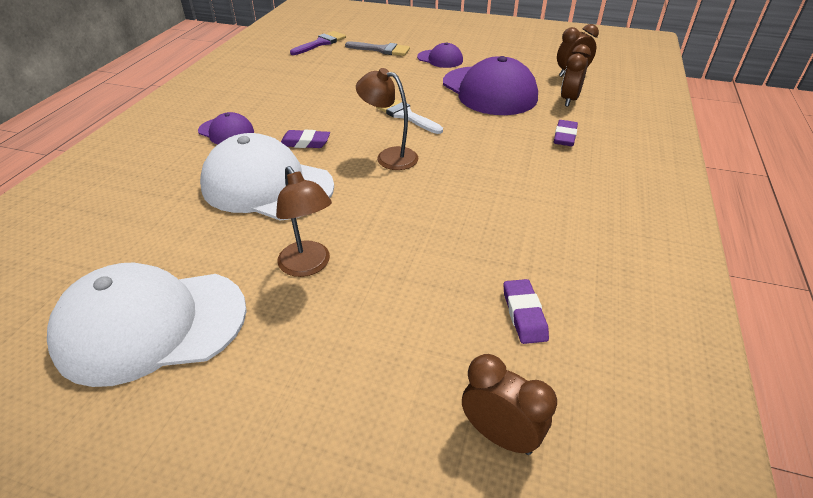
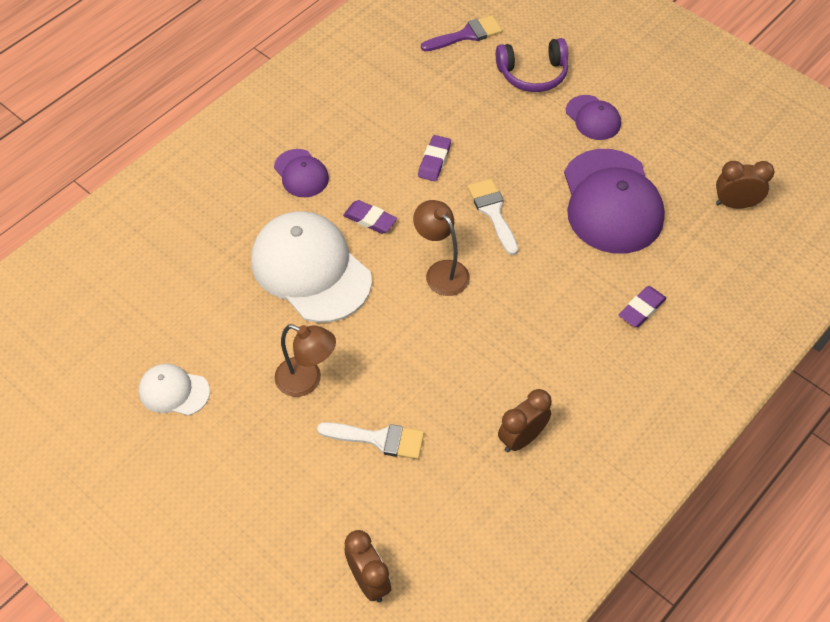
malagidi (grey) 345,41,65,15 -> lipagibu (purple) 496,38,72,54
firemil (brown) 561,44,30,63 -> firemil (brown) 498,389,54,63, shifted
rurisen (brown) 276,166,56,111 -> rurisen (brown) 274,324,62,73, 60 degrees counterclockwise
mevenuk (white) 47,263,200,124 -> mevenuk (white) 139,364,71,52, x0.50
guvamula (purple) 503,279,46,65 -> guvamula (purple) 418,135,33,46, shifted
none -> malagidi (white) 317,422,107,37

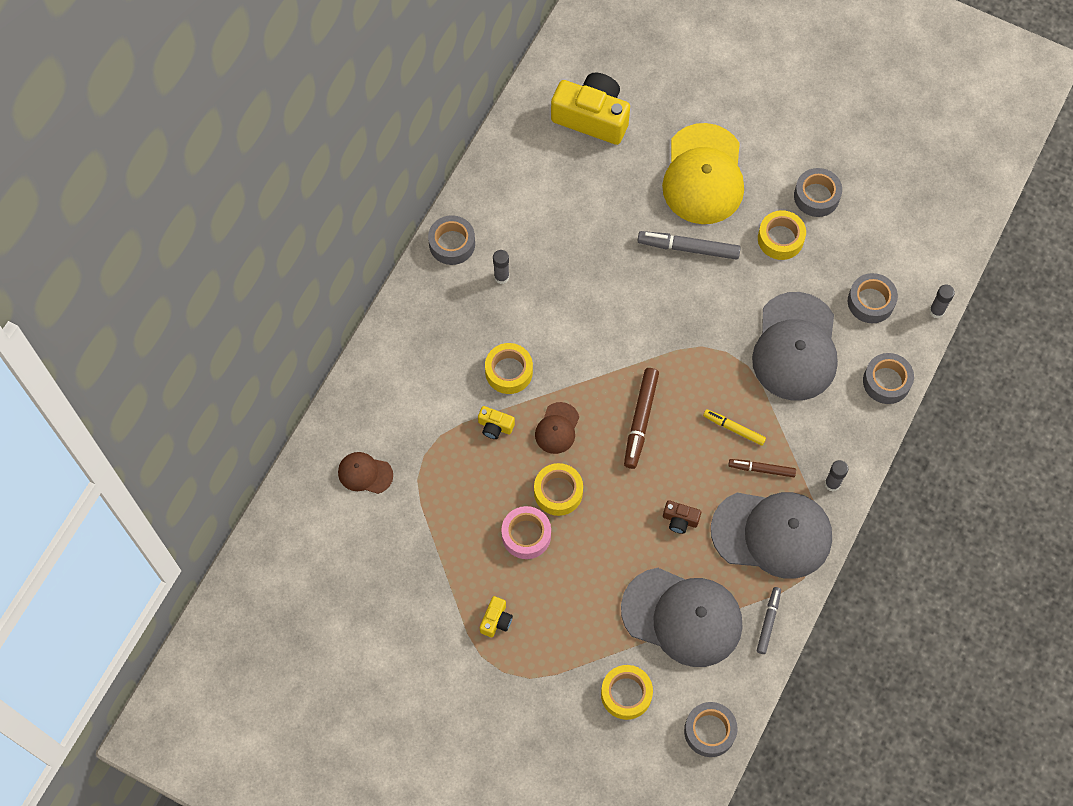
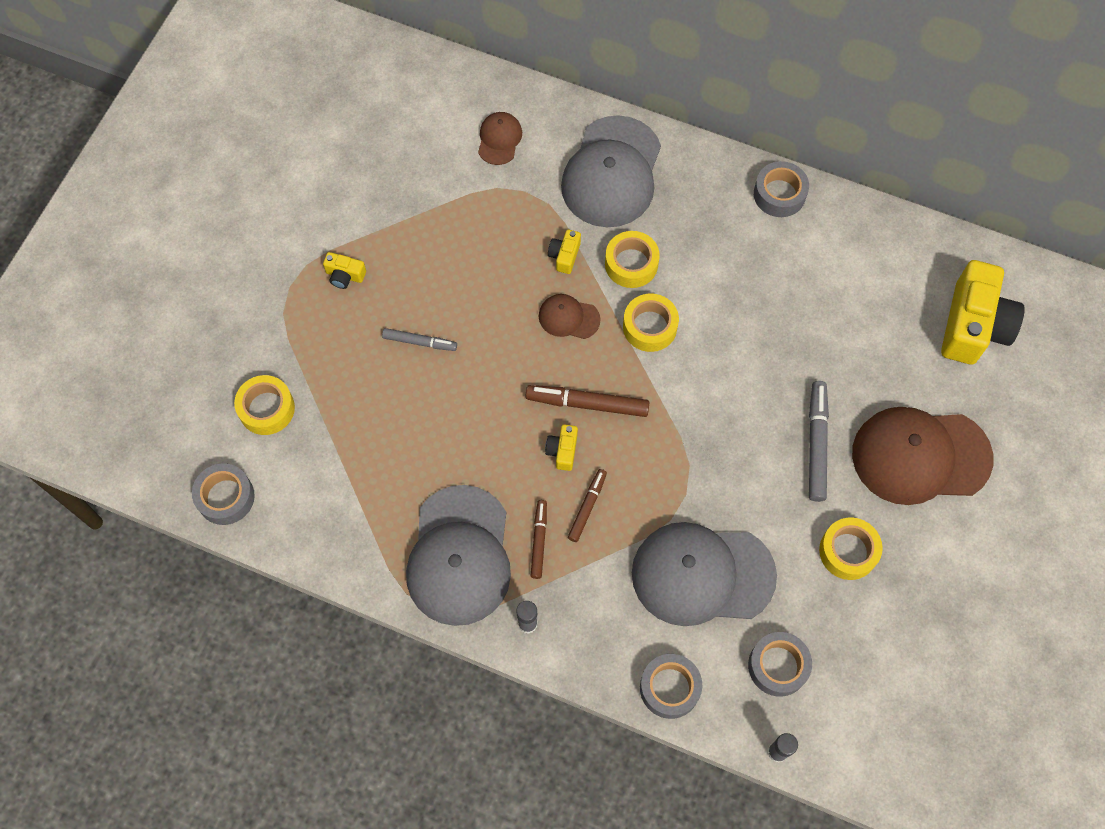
mevenuk (yellow) 662,123,82,101 -> mevenuk (brown) 852,407,141,98
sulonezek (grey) 794,168,48,49 -> none
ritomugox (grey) 493,250,16,34 -> none
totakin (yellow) 703,409,63,37 -> totakin (brown) 568,469,39,73
sulonezek (yellow) 534,463,49,53 -> sulonezek (yellow) 623,293,56,59, shifted
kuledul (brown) 663,500,38,34 -> none
sulonezek (pink) 501,506,50,53 -> none
mevenuk (grey) 621,568,122,99 -> mevenuk (grey) 561,115,100,112, shifted
totakin (grey) 757,587,24,67 -> totakin (grey) 382,328,75,23, shifted
none -> kuledul (yellow) 545,424,33,47

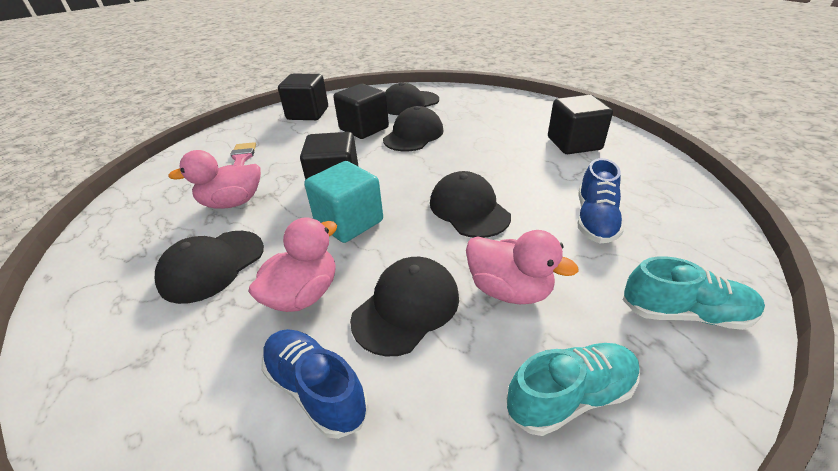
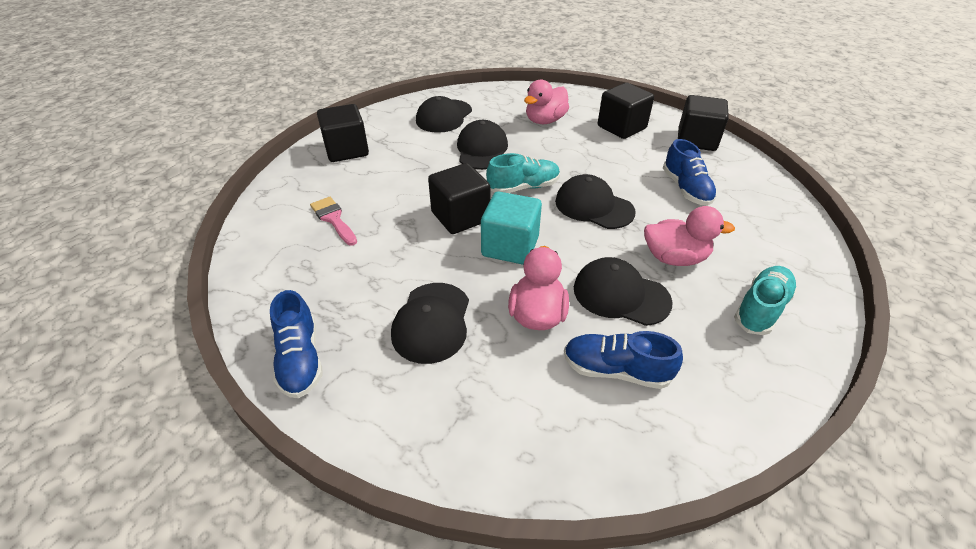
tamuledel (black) 333,84,56,55 -> tamuledel (black) 678,95,51,56, shifted
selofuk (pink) 168,150,93,58 -> selofuk (pink) 524,80,45,44, shifted
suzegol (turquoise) 623,256,142,74 -> suzegol (turquoise) 486,153,74,40, shifted
mevenuk (black) 350,257,109,99 -> mevenuk (black) 574,257,99,69, 75 degrees counterclockwise
none -> suzegol (blue) 270,290,53,108

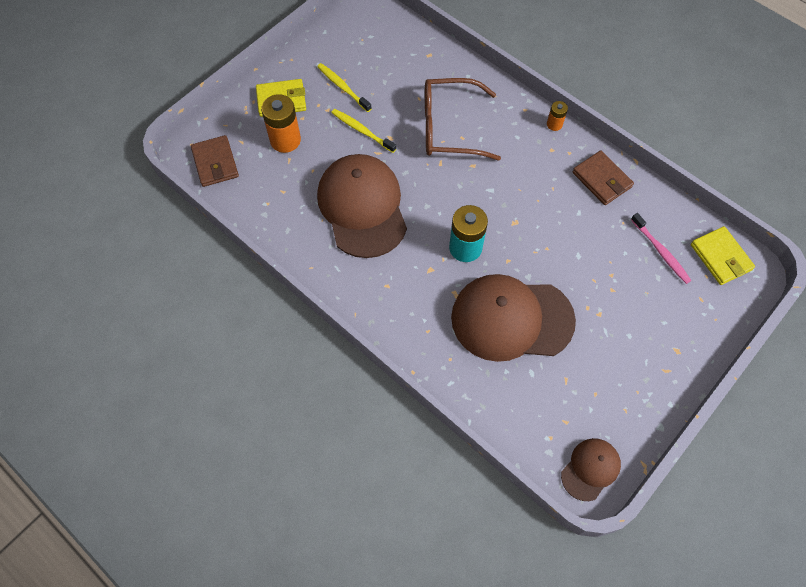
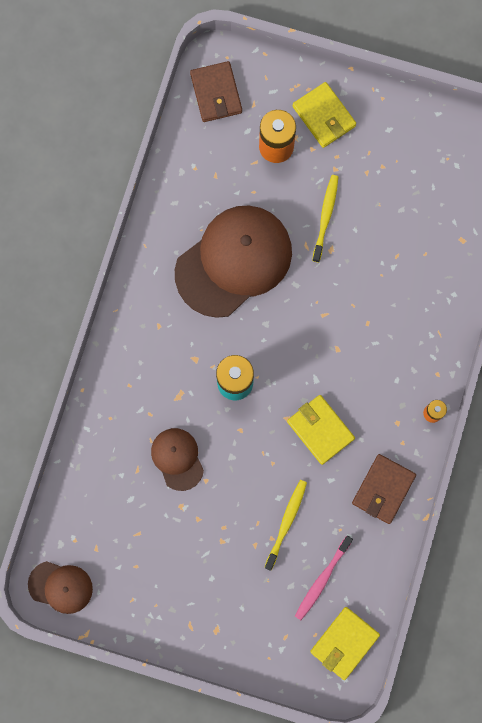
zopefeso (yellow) 317,63,55,49 -> zopefeso (yellow) 264,480,43,91, shifted
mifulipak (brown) 425,78,76,83 -> none
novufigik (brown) 191,135,48,52 -> novufigik (brown) 190,61,52,61, 60 degrees counterclockwise
mevenuk (brown) 451,274,125,88 -> mevenuk (brown) 151,428,53,63, x0.50
none -> novufigik (yellow) 287,395,68,70

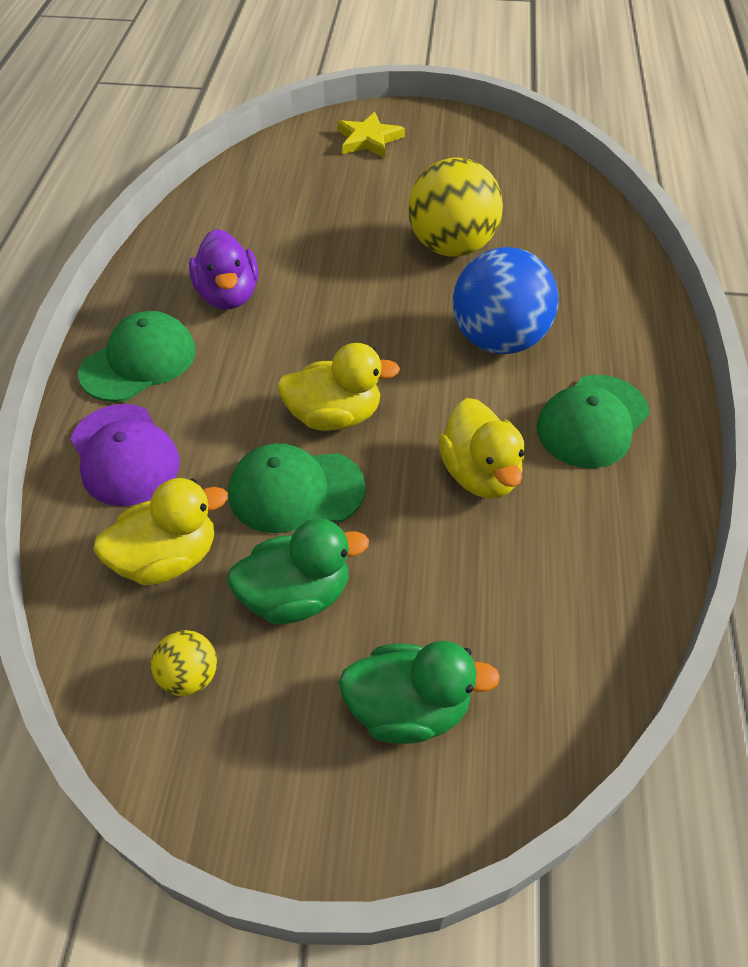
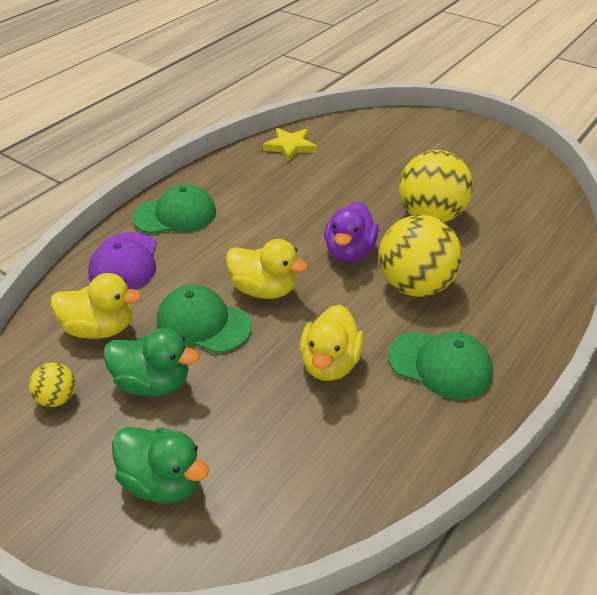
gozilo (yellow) 337,112,68,46 -> gozilo (yellow) 263,128,54,34, shifted
selofuk (purple) 189,229,69,80 -> selofuk (purple) 324,202,55,60, shifted
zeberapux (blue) 453,247,106,107 -> zeberapux (yellow) 379,215,83,82
mevenuk (green) 537,375,113,93 -> mevenuk (green) 388,331,105,69, 135 degrees counterclockwise

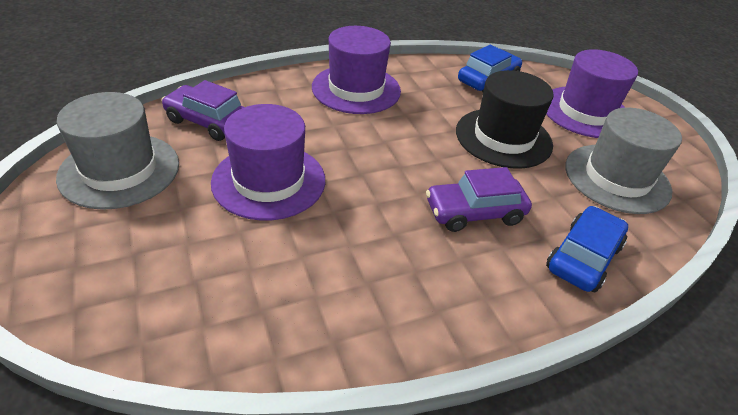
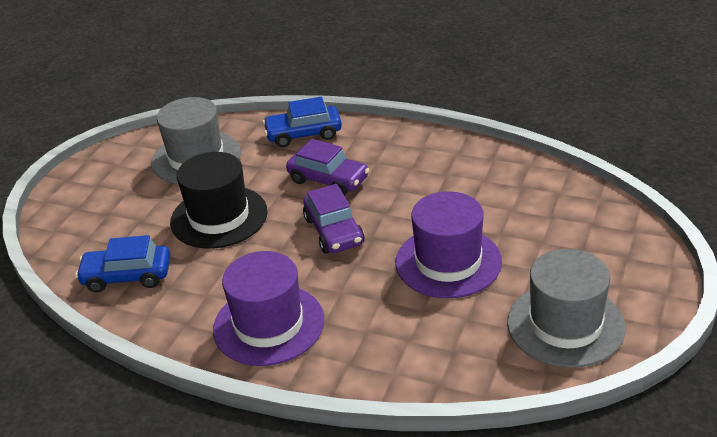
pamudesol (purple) 546,49,92,89 -> none
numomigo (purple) 161,80,83,61 -> numomigo (purple) 303,184,62,70, shifted

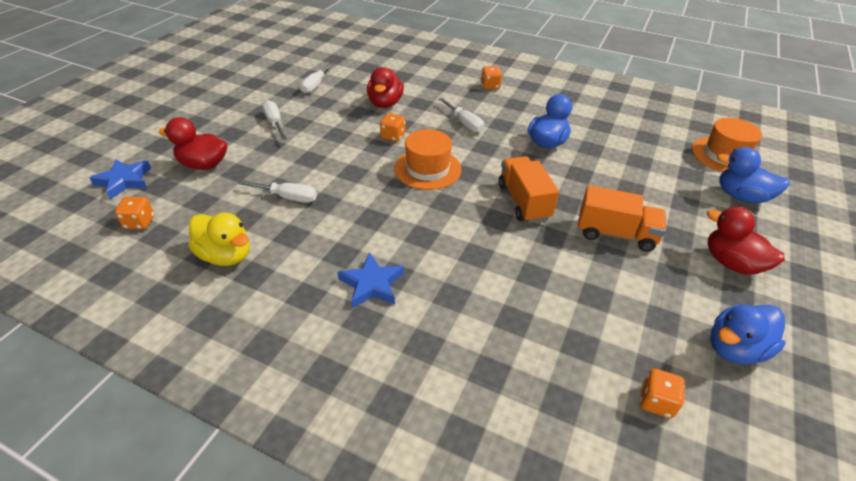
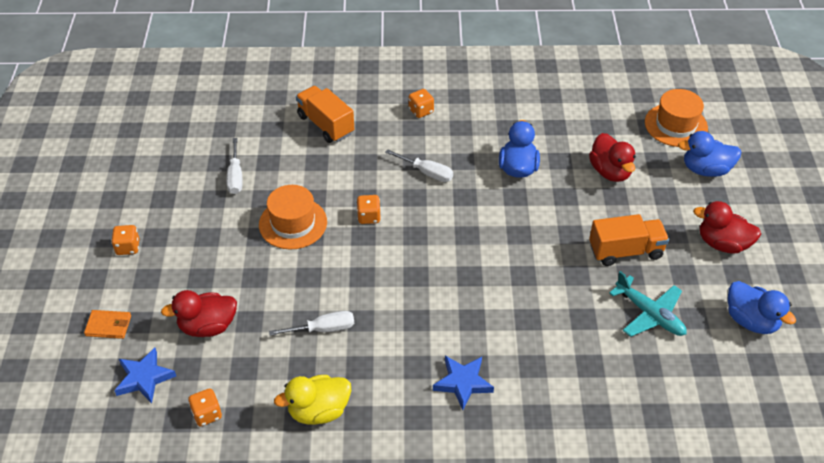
selofuk (red) 367,67,37,41 -> selofuk (red) 589,133,47,49, shifted
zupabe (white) 262,100,25,40 -> none
pamudesol (orange) 394,129,67,61 -> pamudesol (orange) 259,185,68,65, shifted
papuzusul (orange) 499,156,60,67 -> papuzusul (orange) 296,86,58,57, shifted
selofuk (yellow) 188,212,62,54 -> selofuk (yellow) 274,375,77,50, 150 degrees clockwise
selofuk (blue) 710,305,76,59 -> selofuk (blue) 728,281,68,53, 75 degrees counterclockwise
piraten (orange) 640,369,45,49 -> piraten (orange) 111,225,28,30, shifted
none -> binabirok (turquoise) 609,271,78,66
none -> novufigik (orange) 84,310,47,29

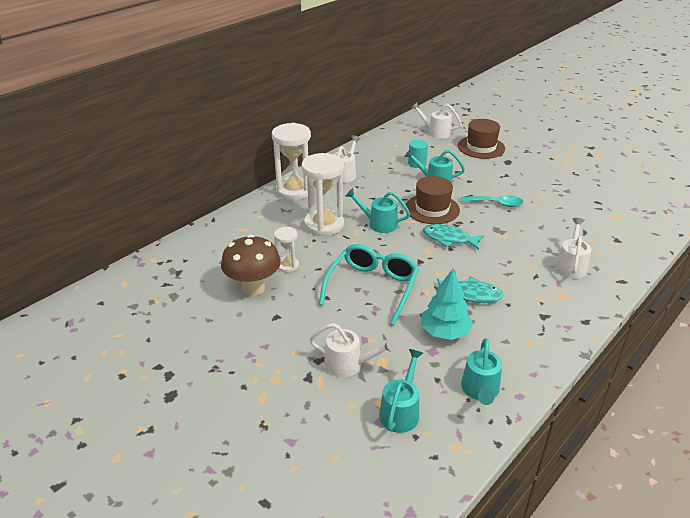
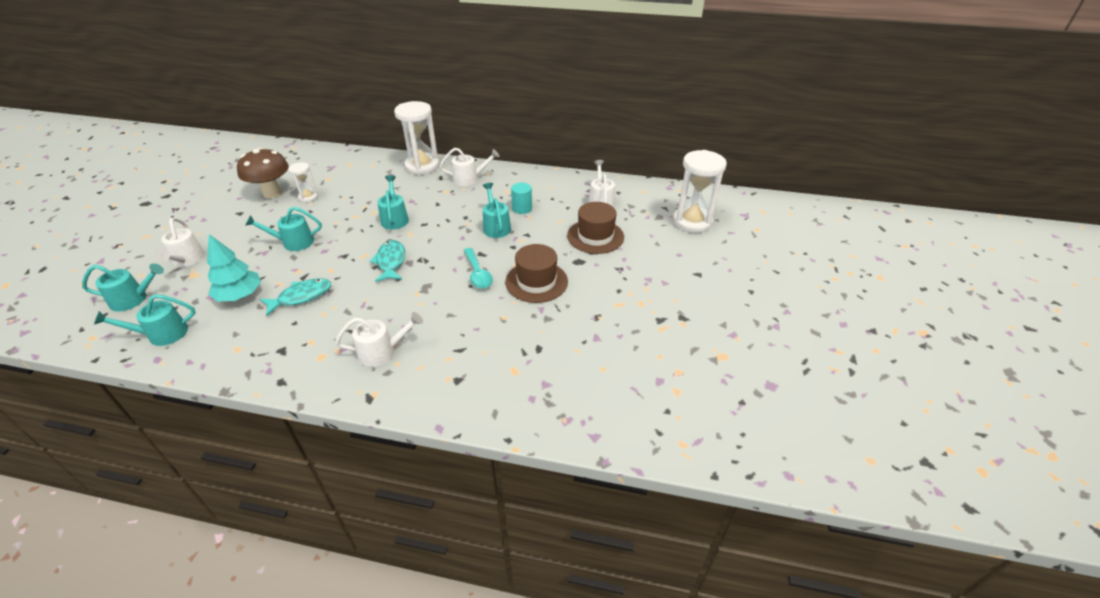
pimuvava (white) 301,153,43,83 -> pimuvava (white) 673,150,54,83, shifted
pamudesol (brown) 406,176,54,48 -> pamudesol (brown) 505,244,63,59, shifted
mifulipak (turquoise) 319,244,100,81 -> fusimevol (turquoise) 245,207,77,44
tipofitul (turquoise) 434,278,70,25 -> tipofitul (turquoise) 260,278,71,38, 105 degrees counterclockwise

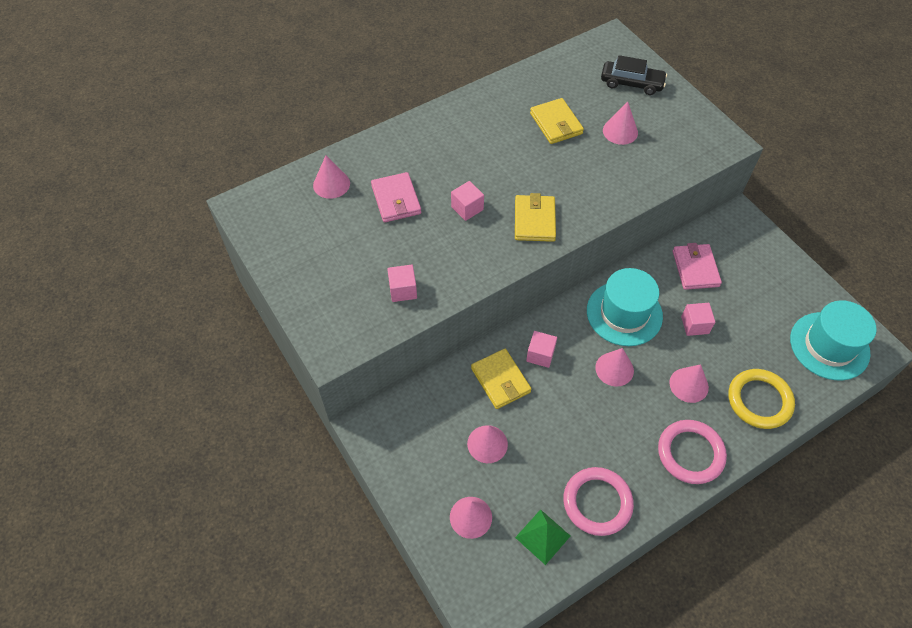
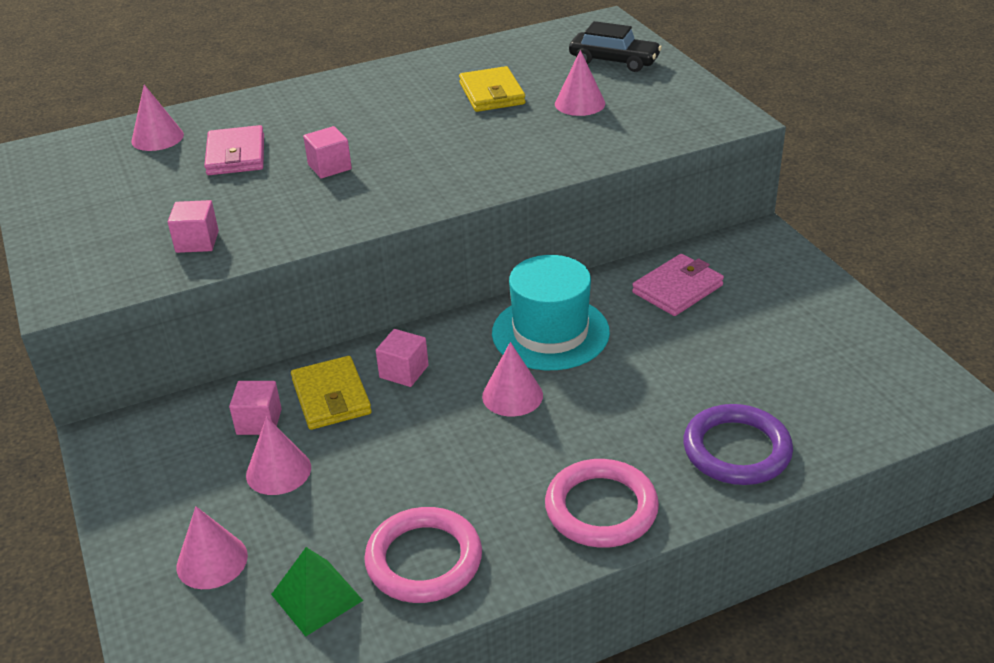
novufigik (yellow) 515,193,41,49 -> none
novufigik (pink) 673,243,49,47 -> novufigik (pink) 632,254,92,62, 45 degrees clockwise
pamudesol (turquoise) 790,300,87,80 -> none
tamuledel (pink) 681,303,34,33 -> tamuledel (pink) 229,381,53,54, shifted
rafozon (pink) 669,364,40,39 -> none
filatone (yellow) 728,369,67,60 -> filatone (purple) 683,404,110,81

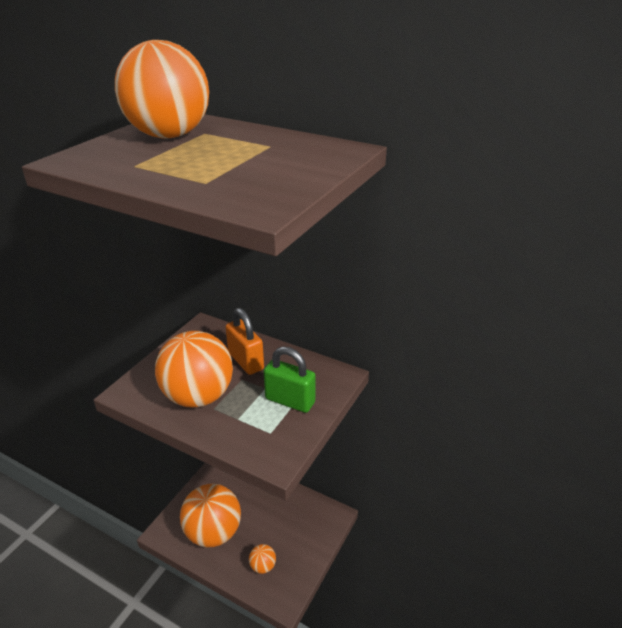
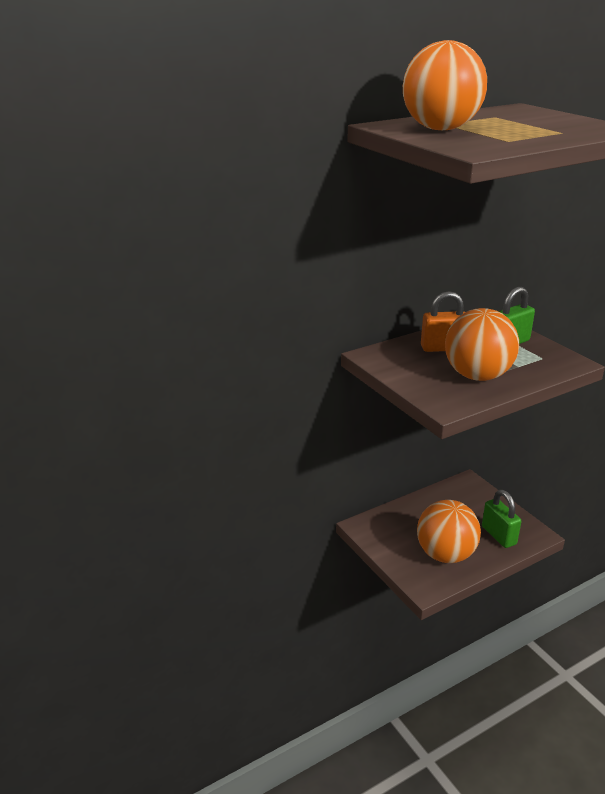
zeberapux (orange) 249,544,27,30 -> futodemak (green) 482,490,39,58

